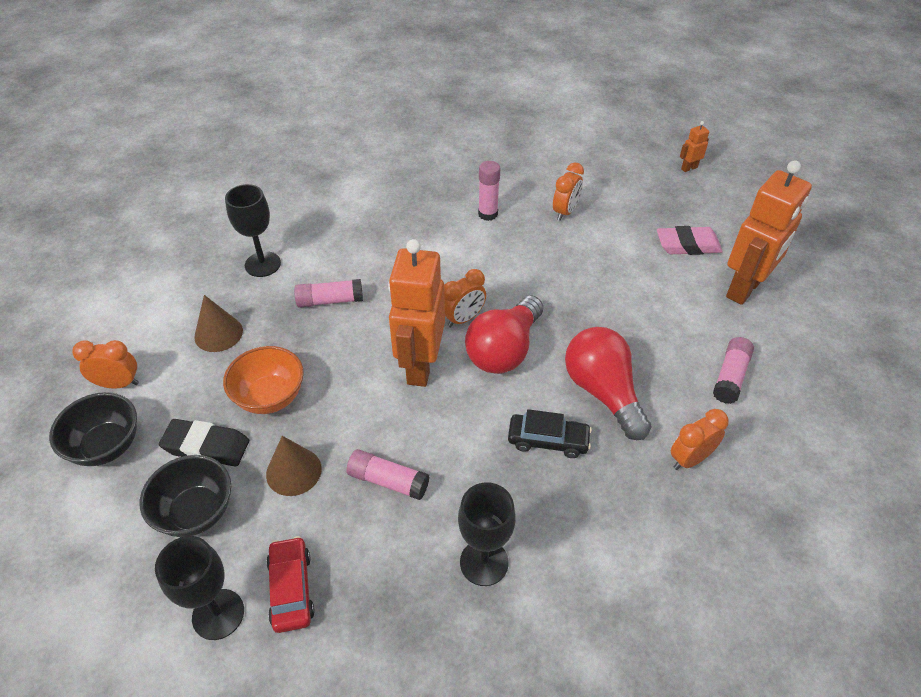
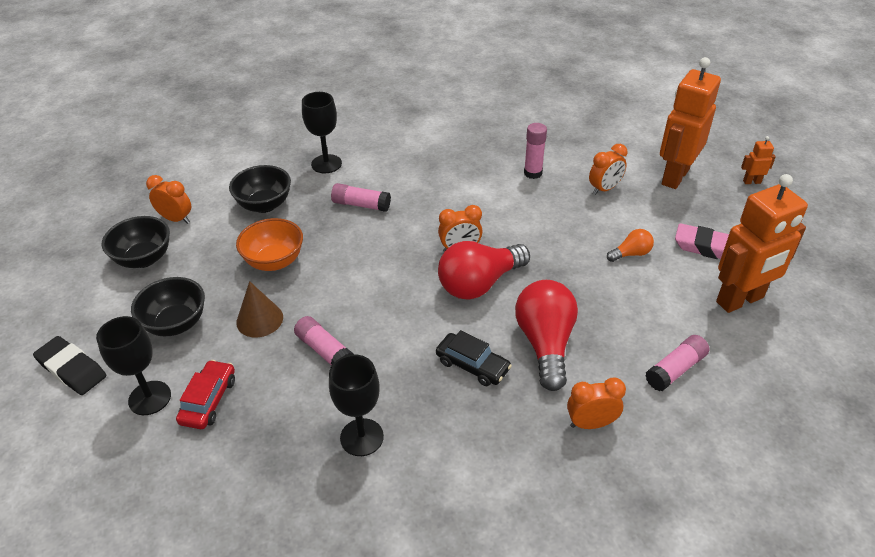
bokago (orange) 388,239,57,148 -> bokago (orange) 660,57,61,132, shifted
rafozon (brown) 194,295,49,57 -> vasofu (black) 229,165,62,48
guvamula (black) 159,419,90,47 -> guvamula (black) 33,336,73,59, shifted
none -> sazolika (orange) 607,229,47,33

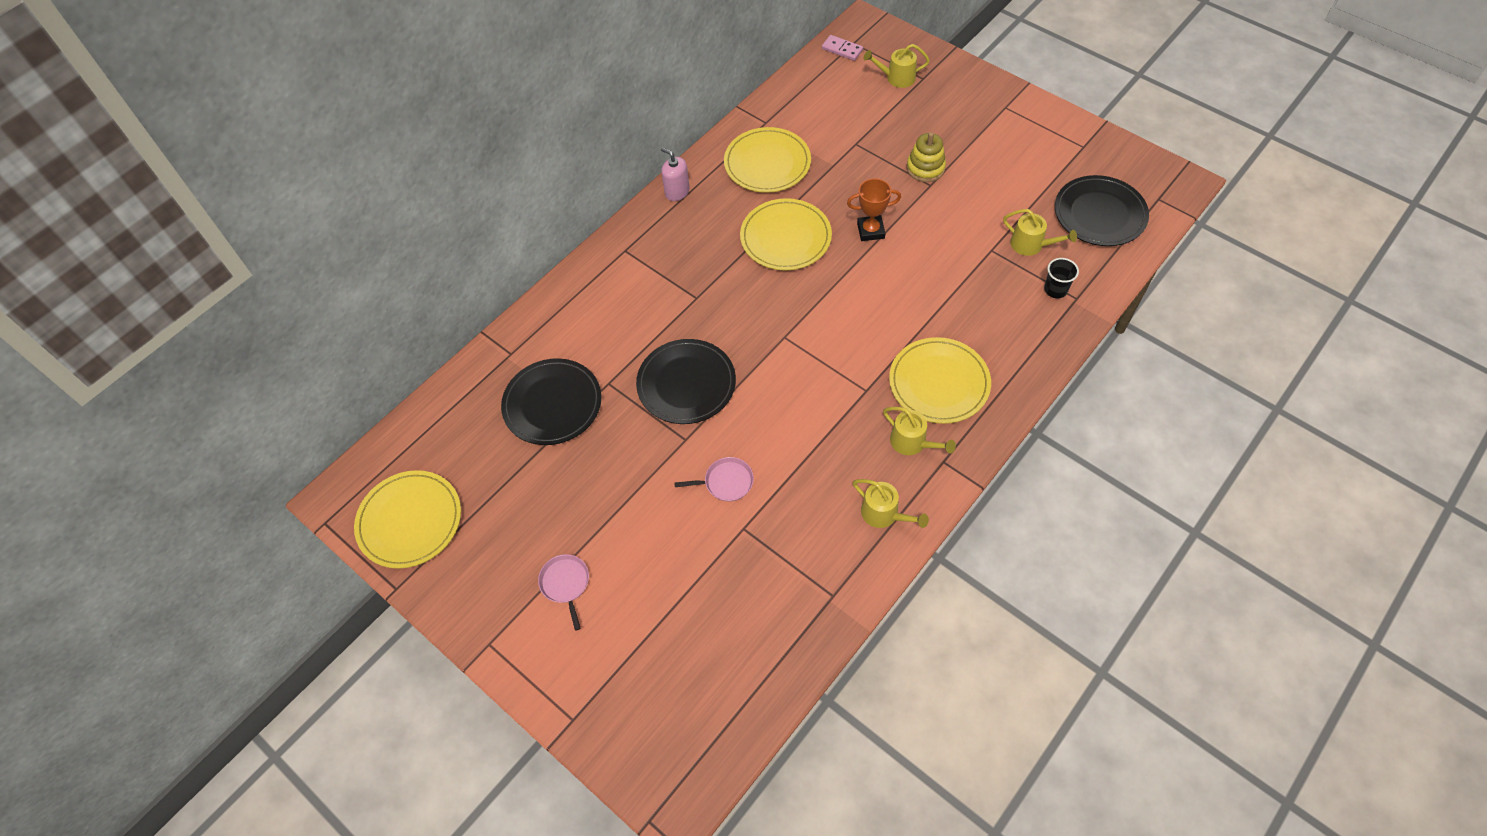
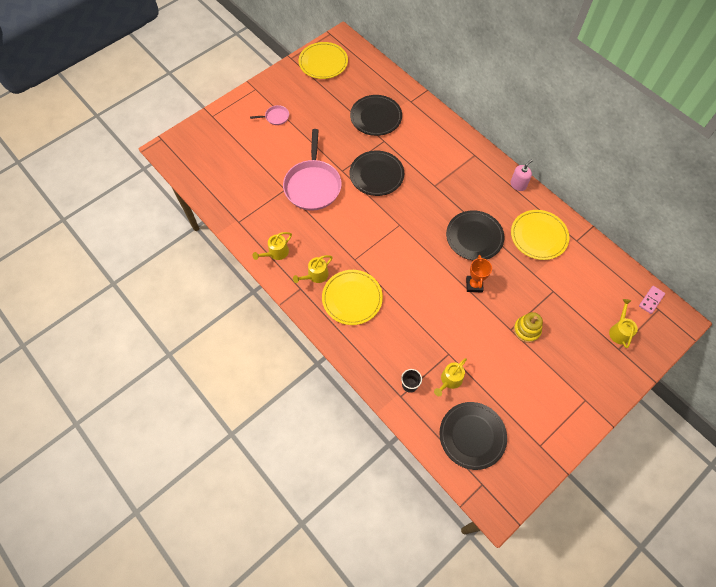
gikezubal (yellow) 740,198,92,72 -> gikezubal (black) 446,210,58,51
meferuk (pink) 674,457,80,44 -> meferuk (pink) 283,129,59,82, x2.27

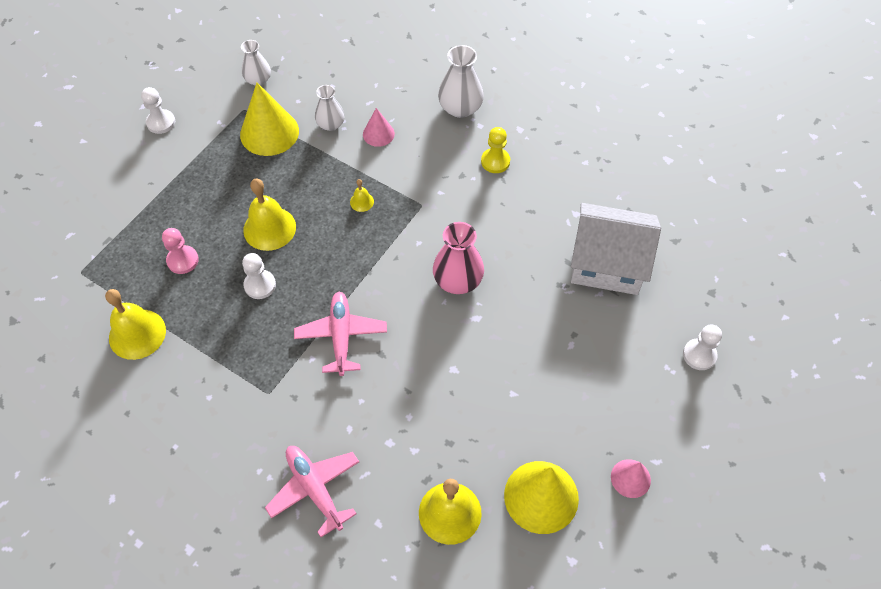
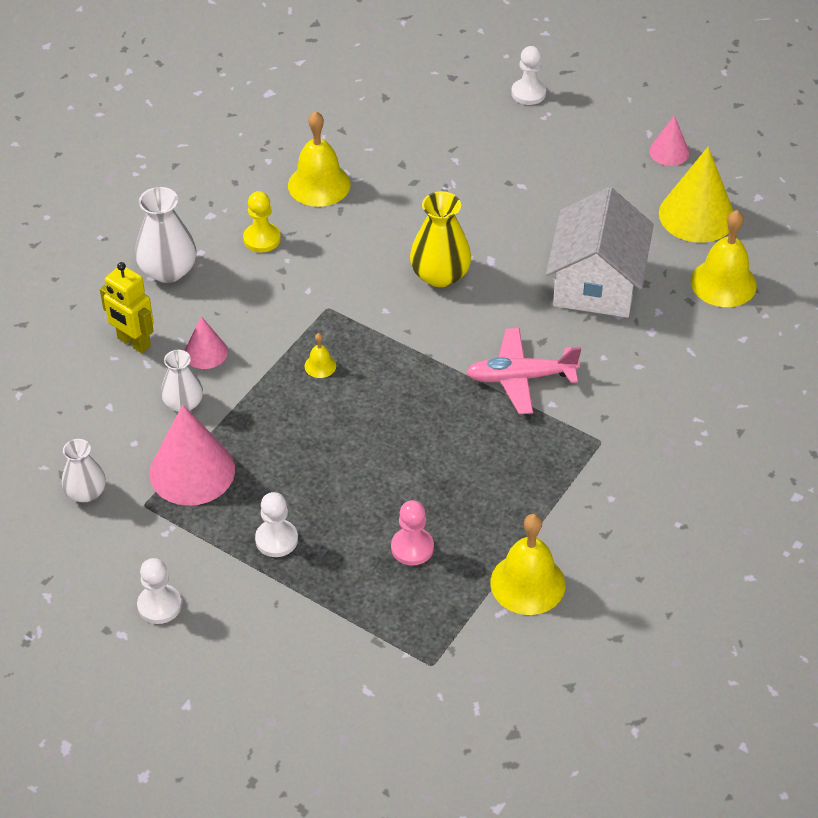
rafozon (yellow) 240,83,59,73 -> rafozon (pink) 149,405,86,101
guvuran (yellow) 243,179,53,72 -> guvuran (yellow) 288,111,63,96, shifted
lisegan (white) 571,203,90,92 -> lisegan (white) 546,187,108,131, shifted
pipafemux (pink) 433,222,51,72 -> pipafemux (yellow) 410,191,61,96
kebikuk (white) 242,253,34,46 -> kebikuk (white) 255,492,43,65, shifted
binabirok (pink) 265,446,94,91 -> none
none -> bokago (yellow) 100,262,54,91

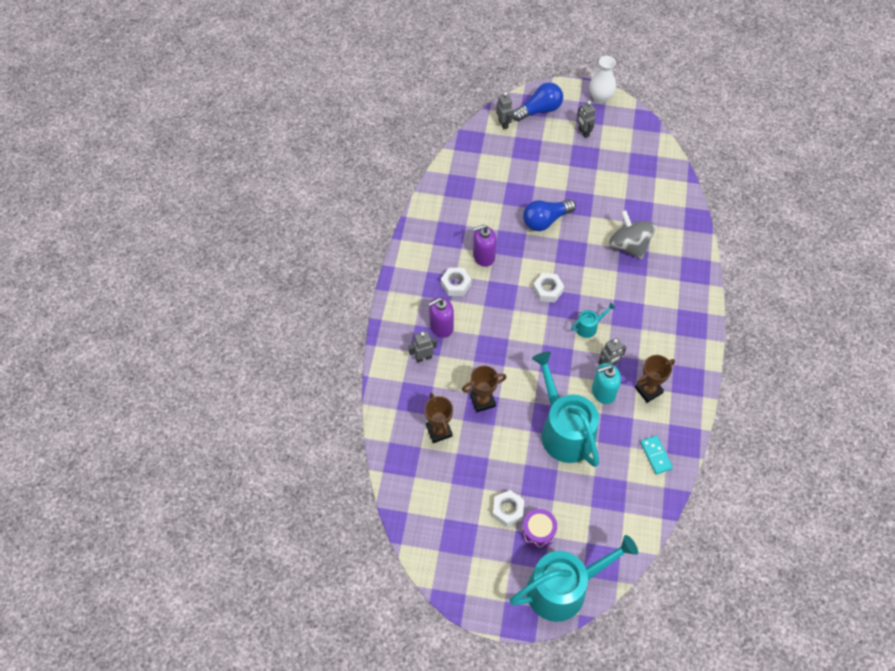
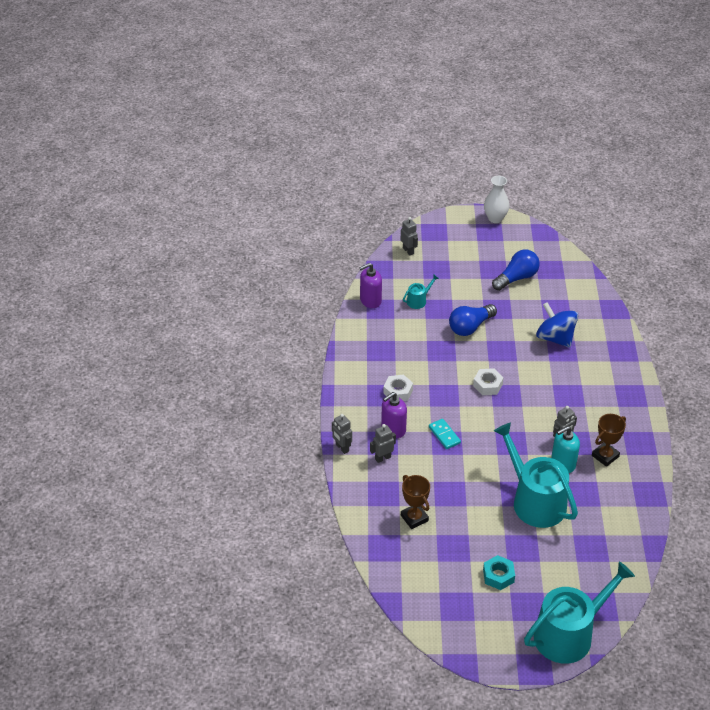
sazolika (blue) 512,82,51,39 -> sazolika (blue) 492,250,48,41, shifted
bokago (grey) 577,101,19,37 -> bokago (grey) 332,414,20,40, shifted
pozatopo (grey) 609,210,47,49 -> pozatopo (blue) 536,302,42,46
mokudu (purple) 472,225,25,42 -> mokudu (purple) 359,263,23,45, shifted
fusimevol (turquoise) 571,303,45,35 -> fusimevol (turquoise) 403,275,36,34, shifted
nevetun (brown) 462,366,44,46 -> none
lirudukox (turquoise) 640,435,33,39 -> lirudukox (turquoise) 429,419,32,30, shifted
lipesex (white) 492,490,32,37 -> lipesex (turquoise) 483,555,32,35
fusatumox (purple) 522,509,35,40 -> none

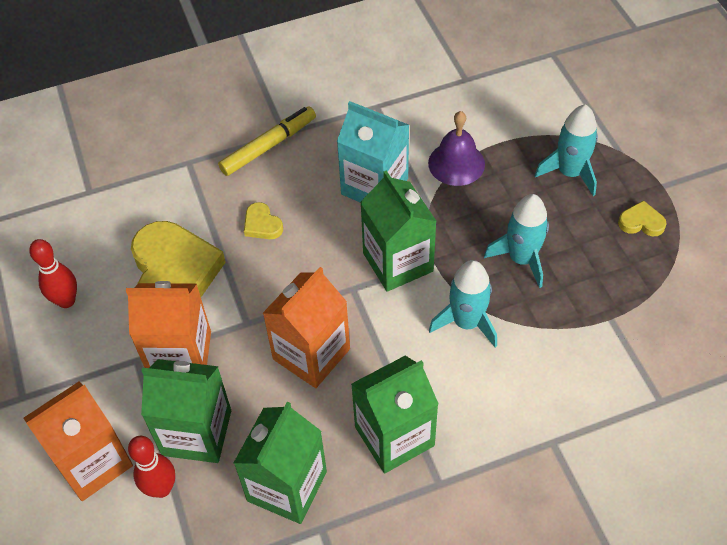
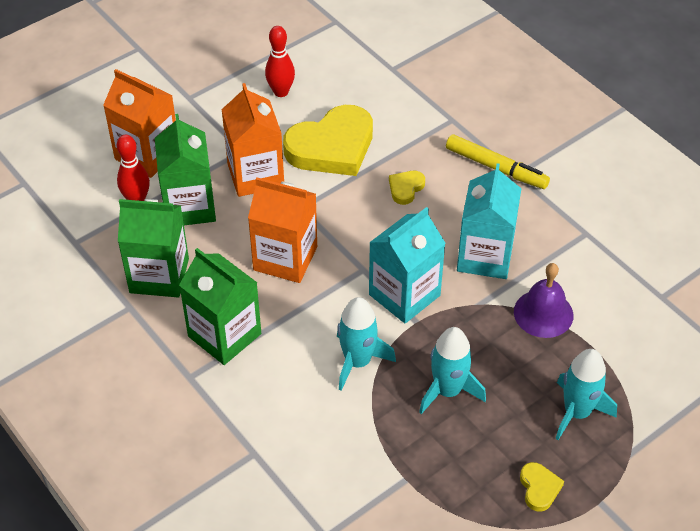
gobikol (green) 360,171,77,121 -> gobikol (turquoise) 369,207,77,117

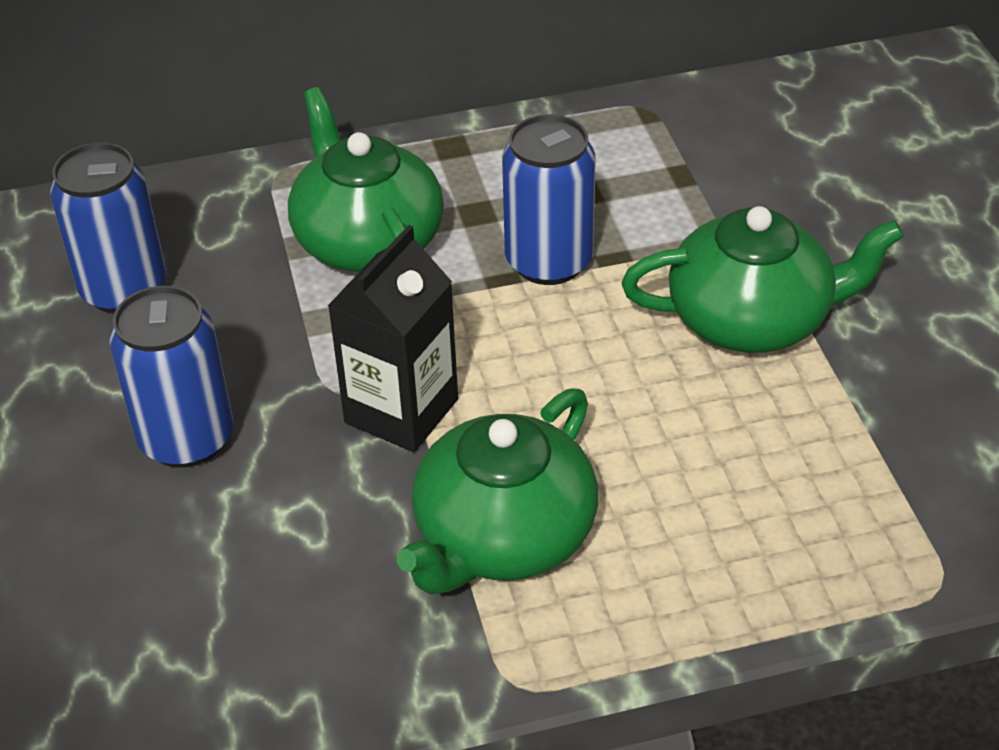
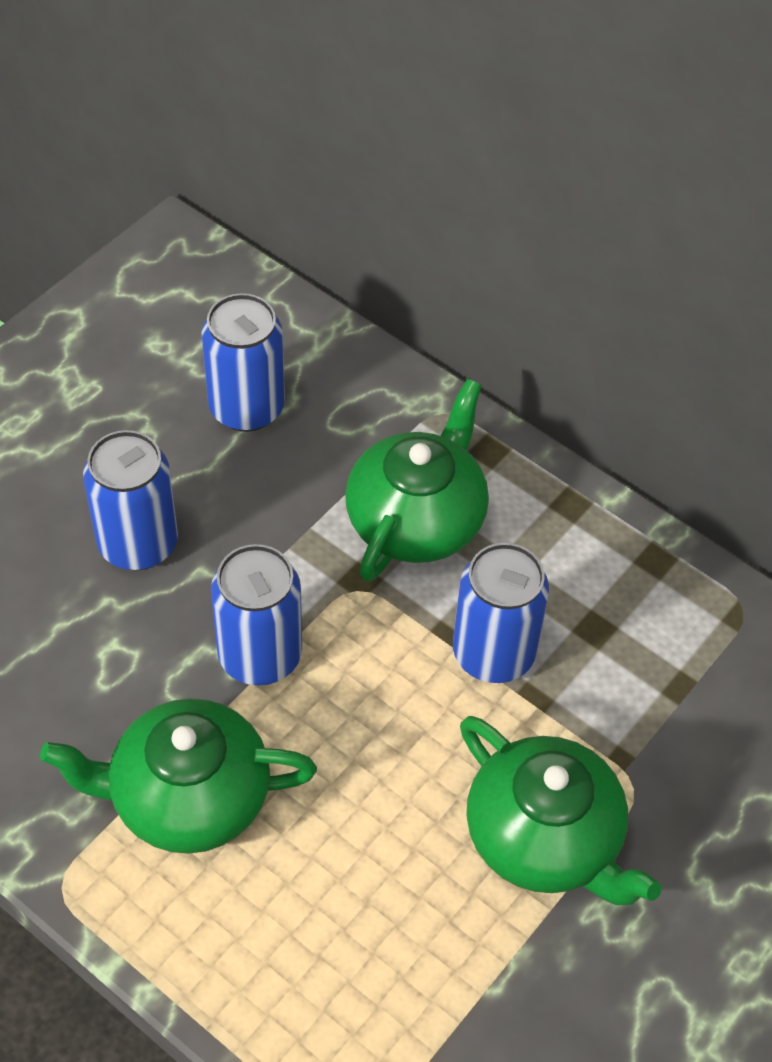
gobikol (black) 328,225,130,227 -> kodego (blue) 211,544,91,141

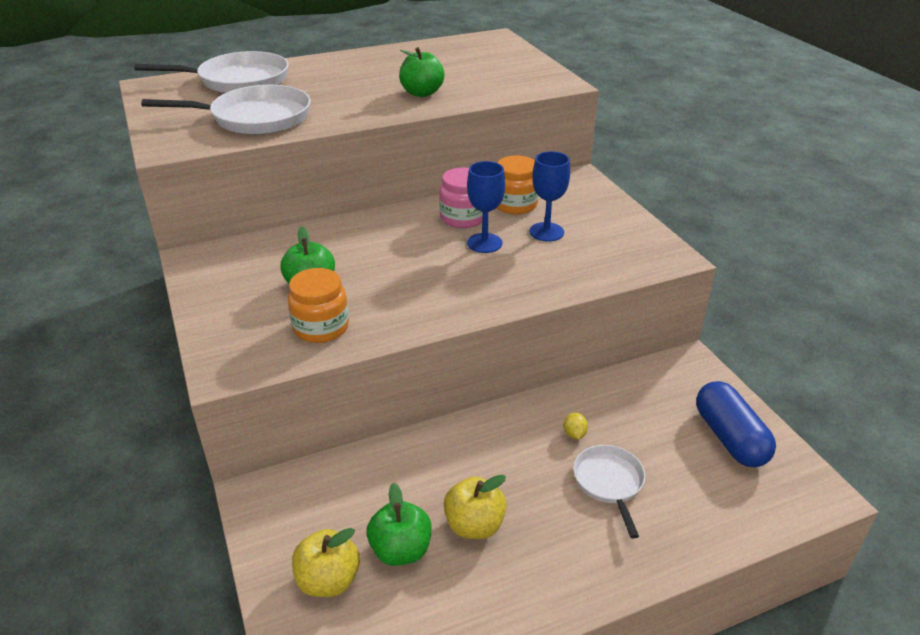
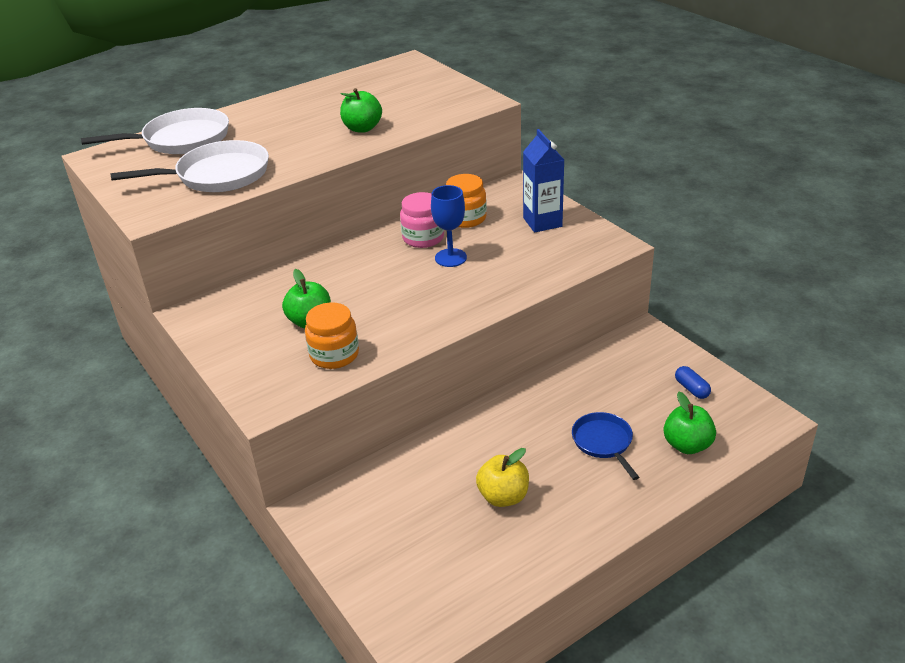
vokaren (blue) 529,151,41,91 -> none
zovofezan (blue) 696,381,80,86 -> zovofezan (blue) 675,366,36,33, x0.50
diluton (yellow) 564,412,24,27 -> none
meferuk (white) 573,445,72,94 -> meferuk (blue) 572,412,67,68
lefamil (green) 367,483,64,83 -> lefamil (green) 664,392,52,62, shifted
lefamil (yellow) 292,528,68,69 -> none
none -> gobikol (blue) 523,129,41,104

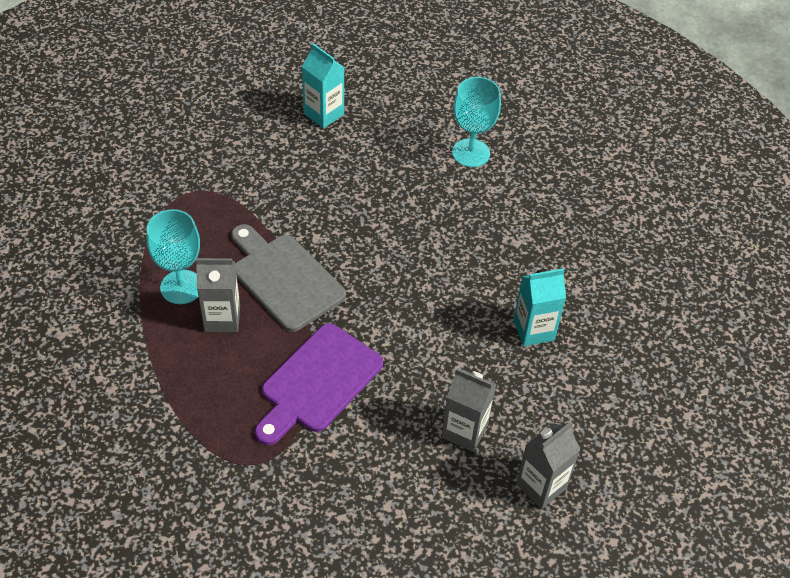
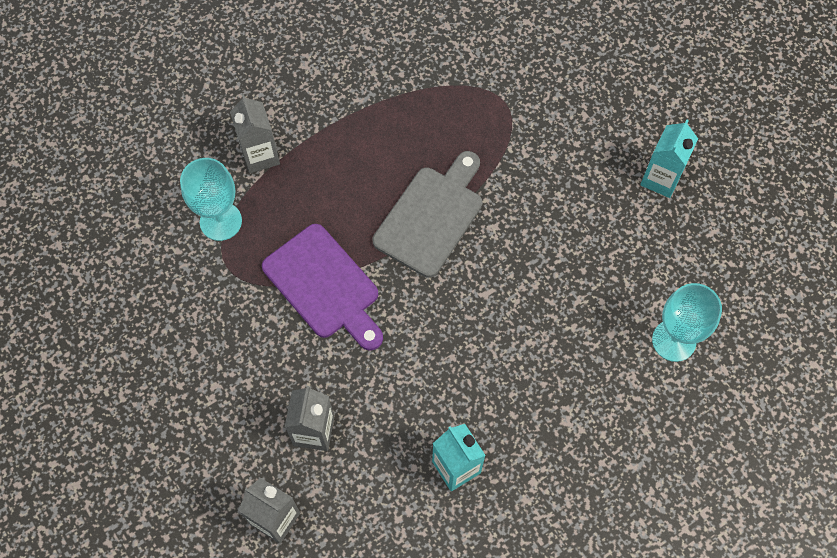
vokaren (turquoise) 146,209,54,95 -> vokaren (turquoise) 180,158,62,83, shifted
gobikol (grey) 196,258,44,74 -> gobikol (grey) 230,94,50,79, shifted
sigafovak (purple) 255,323,128,122 -> sigafovak (purple) 262,224,121,127, 150 degrees counterclockwise

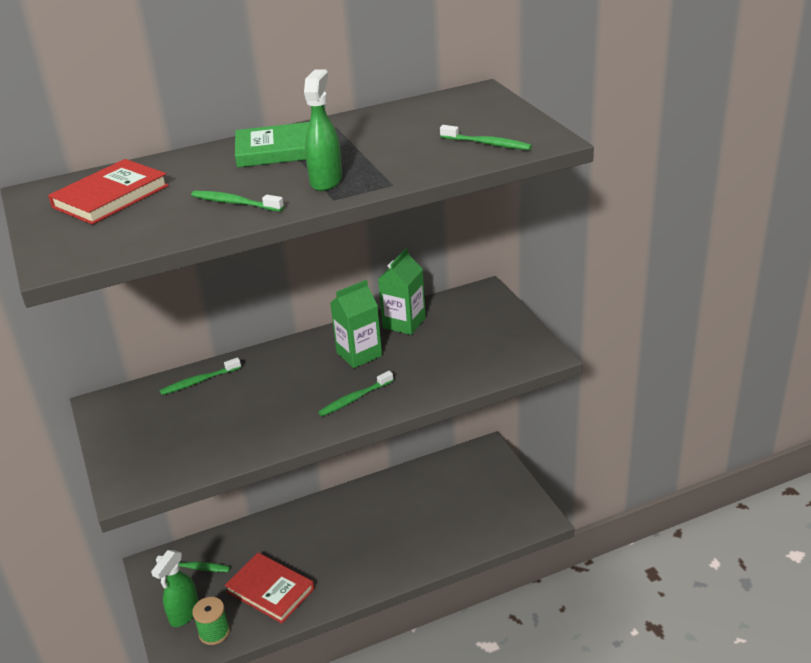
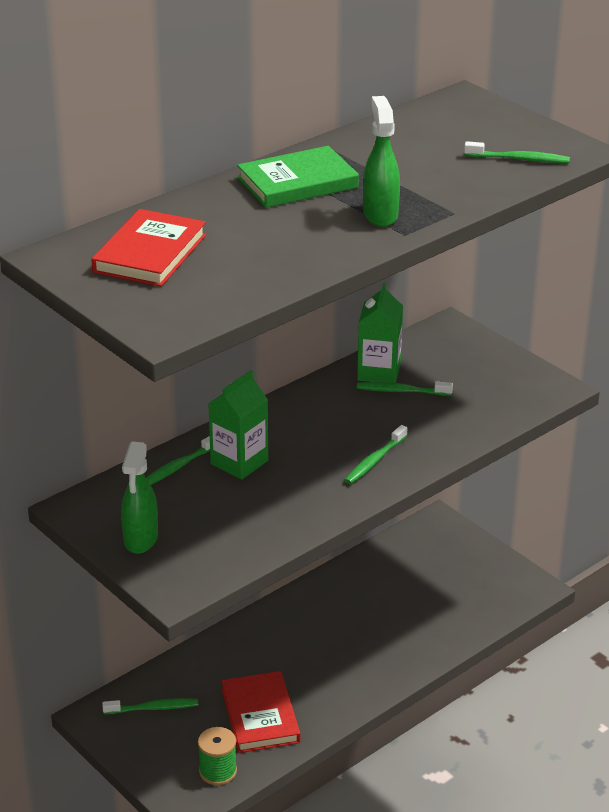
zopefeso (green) 191,191,93,21 -> zopefeso (green) 357,382,96,14, shifted
gobikol (green) 330,280,52,88 -> gobikol (green) 208,370,60,110, shifted
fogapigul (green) 151,550,47,77 -> fogapigul (green) 121,442,37,112, shifted
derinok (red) 225,553,90,71 -> derinok (red) 221,671,80,82, 60 degrees clockwise

